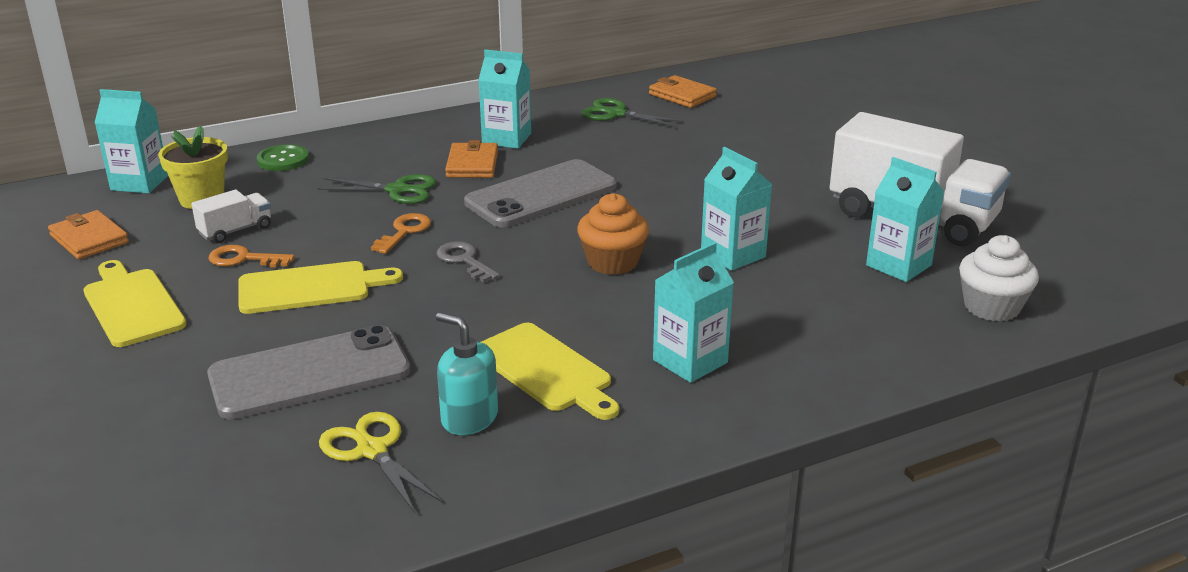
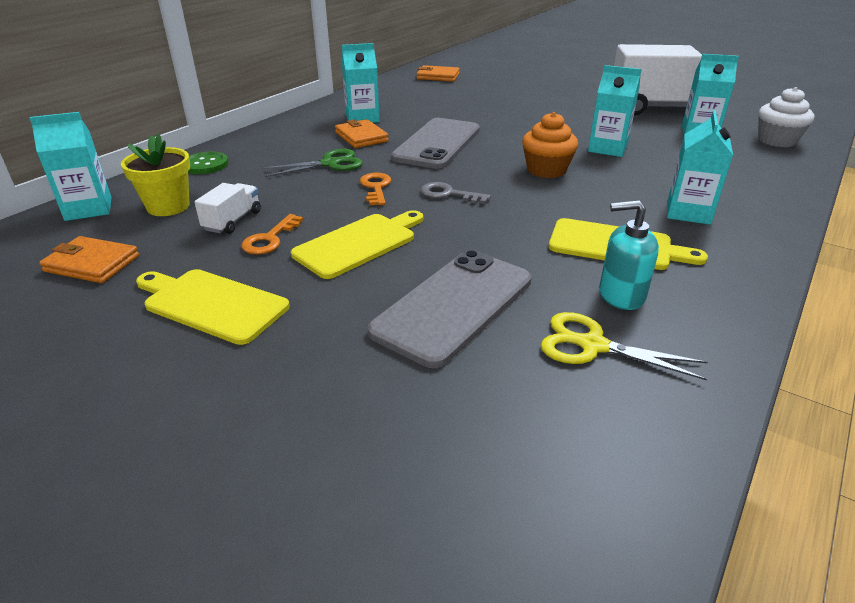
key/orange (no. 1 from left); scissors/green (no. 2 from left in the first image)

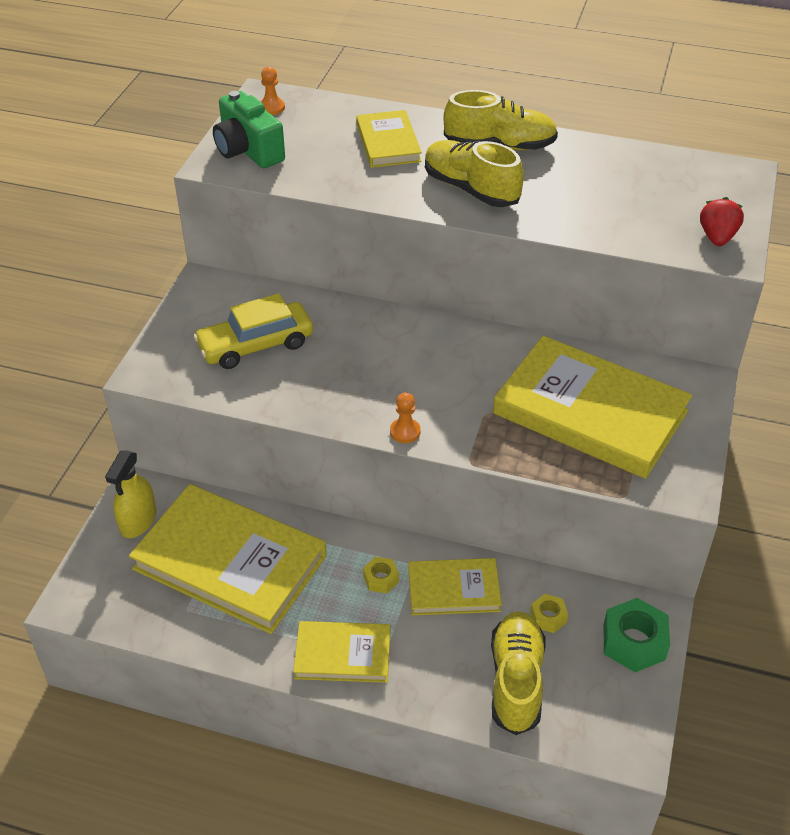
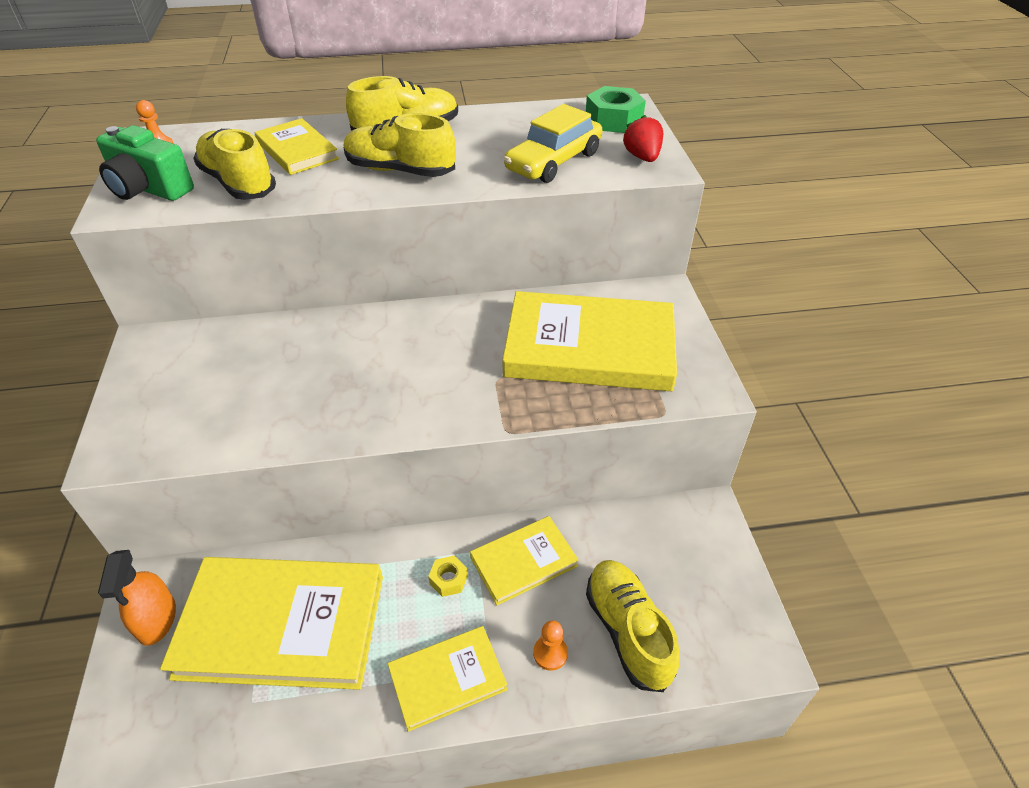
spray bottle/orange; car/yellow; pawn/orange (no. 2 from left); nut/yellow (no. 2 from left in the first image); nut/green; shoe/yellow (no. 1 from left)

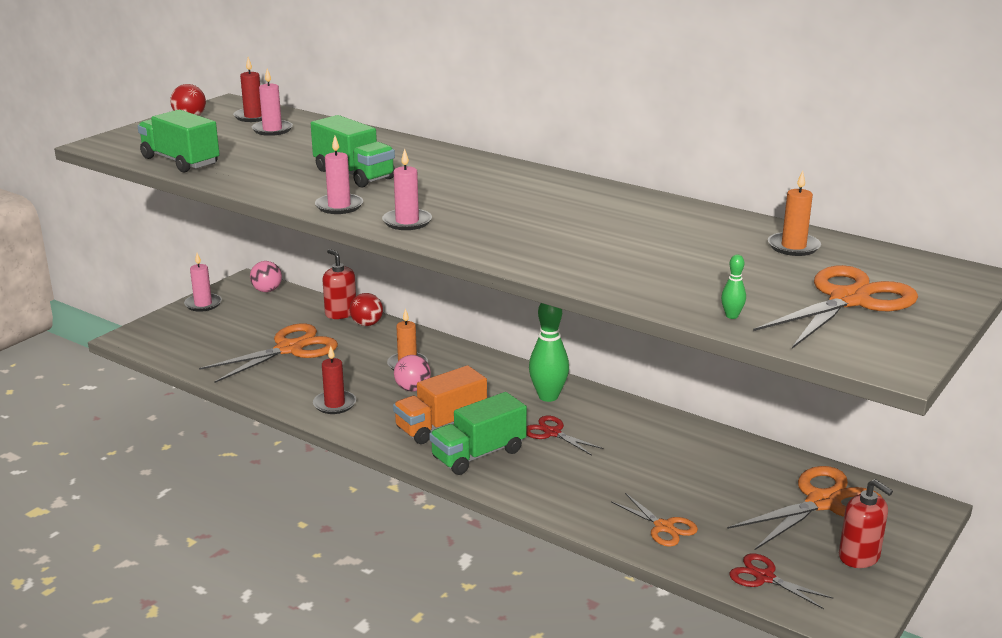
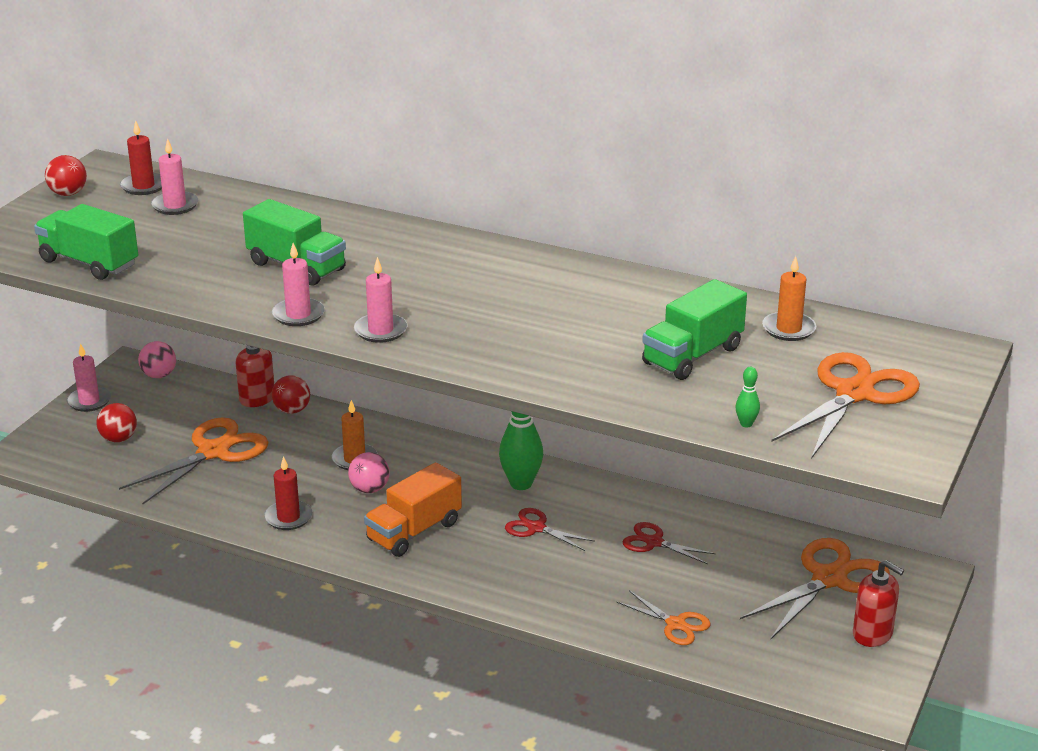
truck/green (no. 3 from left); scissors/red (no. 2 from left); ball/red (no. 2 from left)

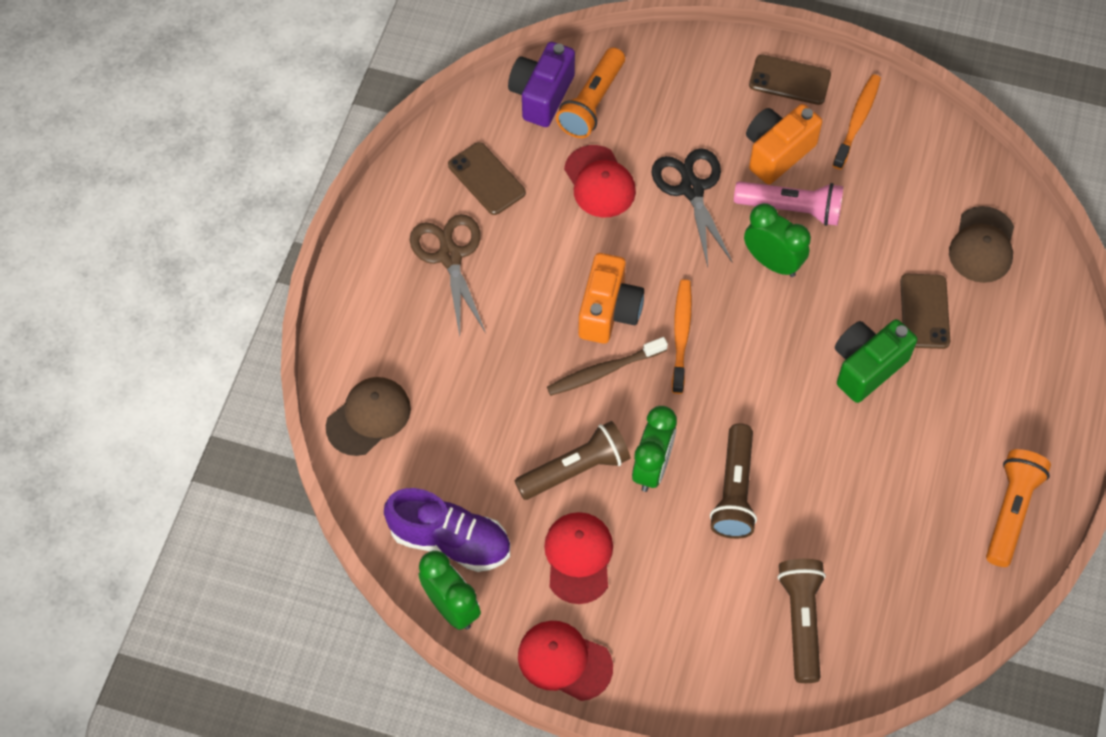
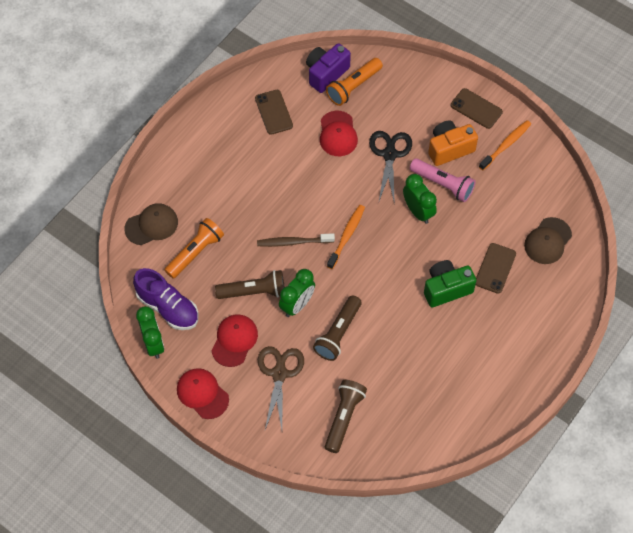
scissors/brown; camera/orange (no. 1 from left in the first image); flashlight/orange (no. 1 from left)

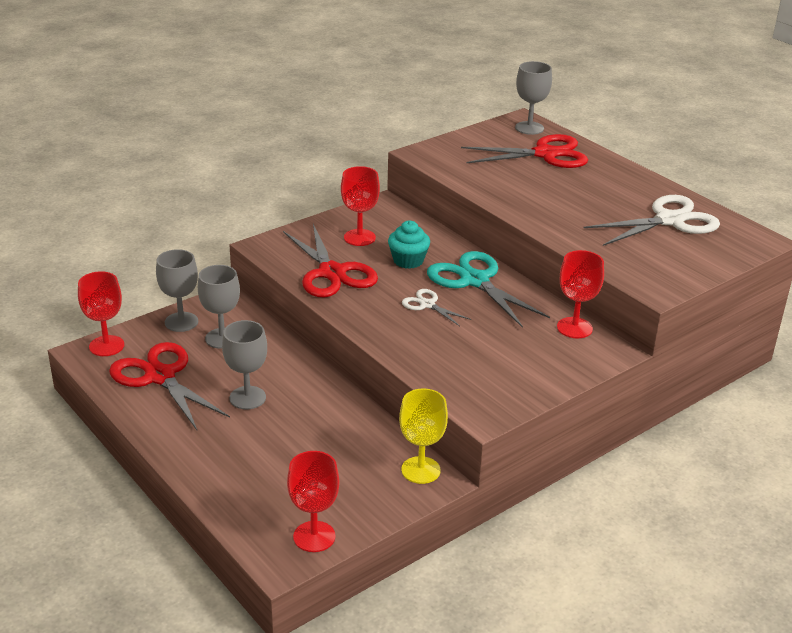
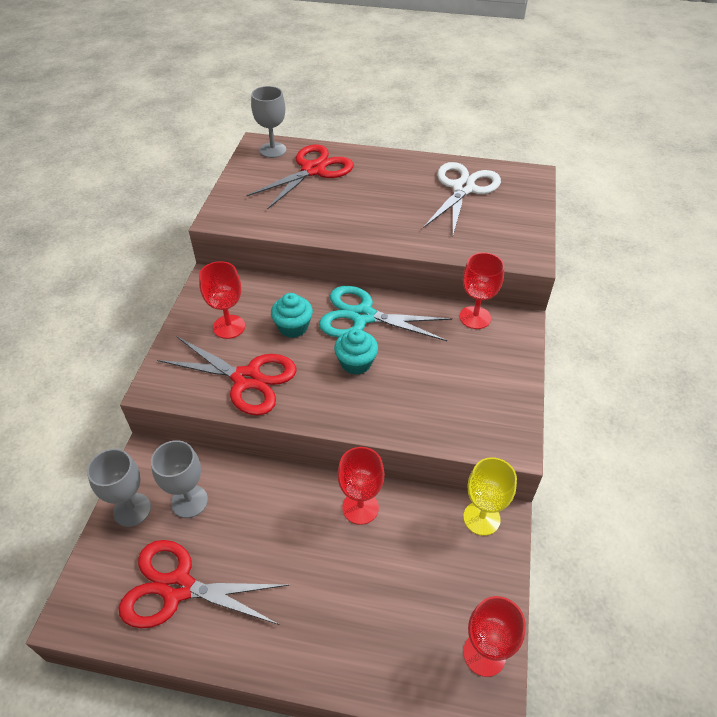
goblet/red (no. 2 from left); goblet/grey (no. 3 from left in the first image); cupcake/turquoise (no. 2 from left)

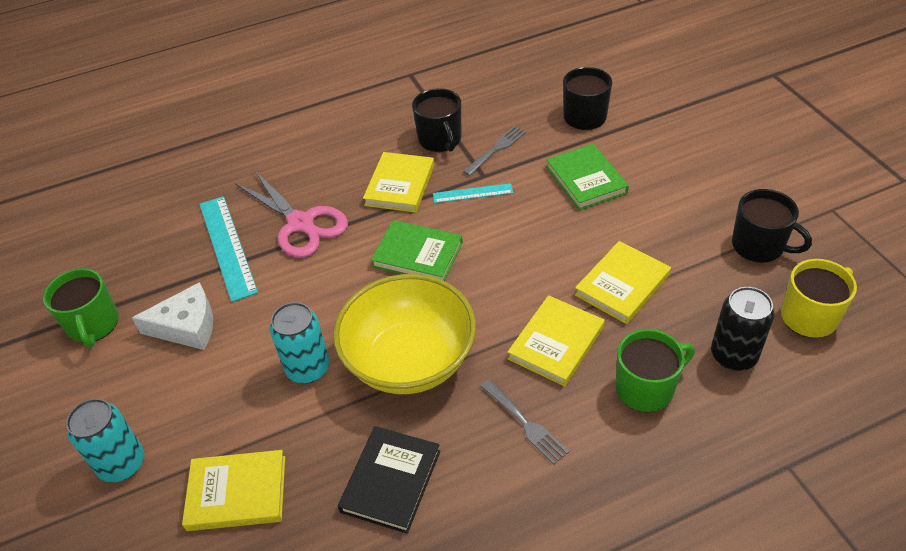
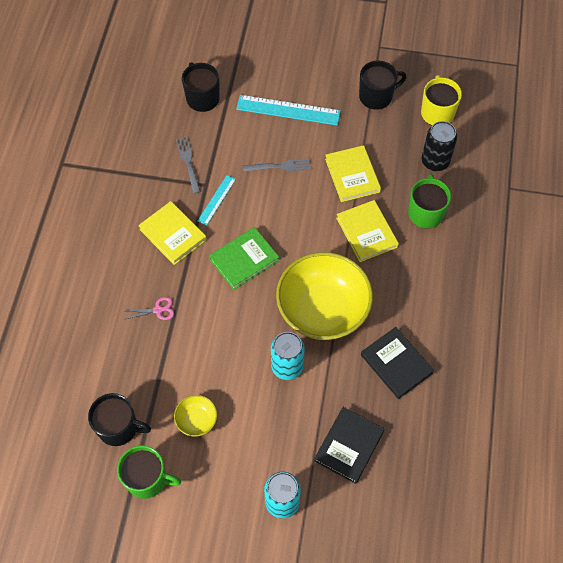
bowl/yellow (no. 1 from left); book/black (no. 1 from left); ruler/turquoise (no. 2 from left); scissors/pink; mug/black (no. 1 from left); fork/grey (no. 2 from left); book/green (no. 2 from left in the first image)

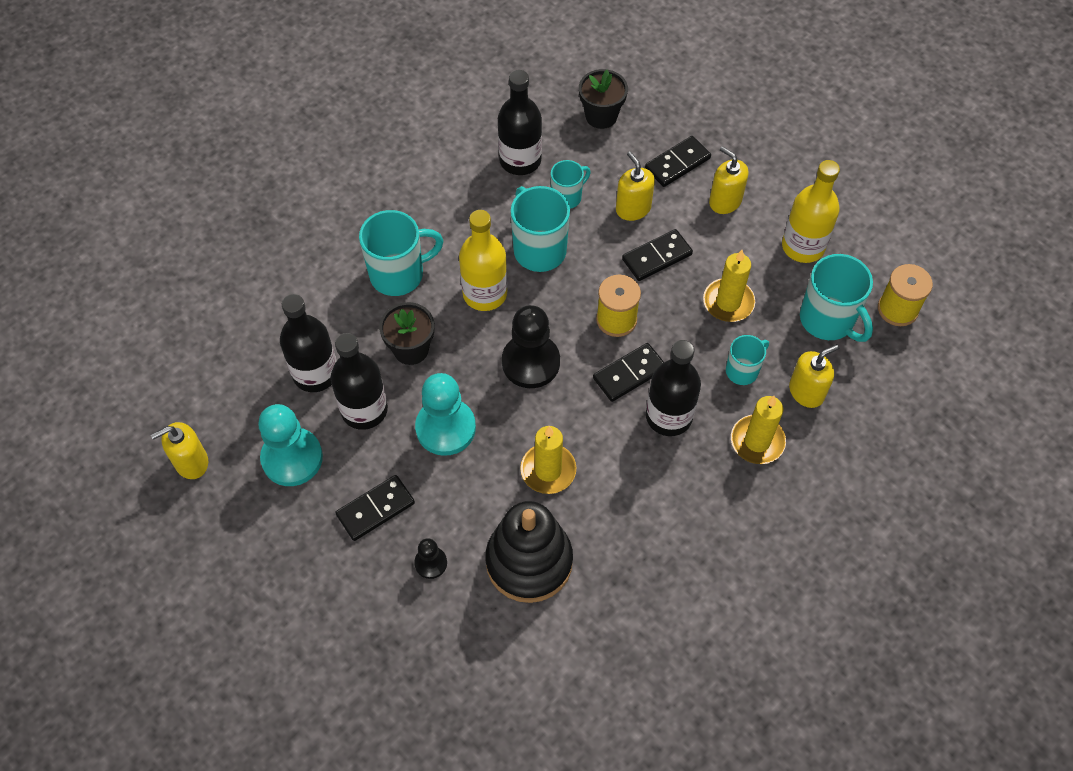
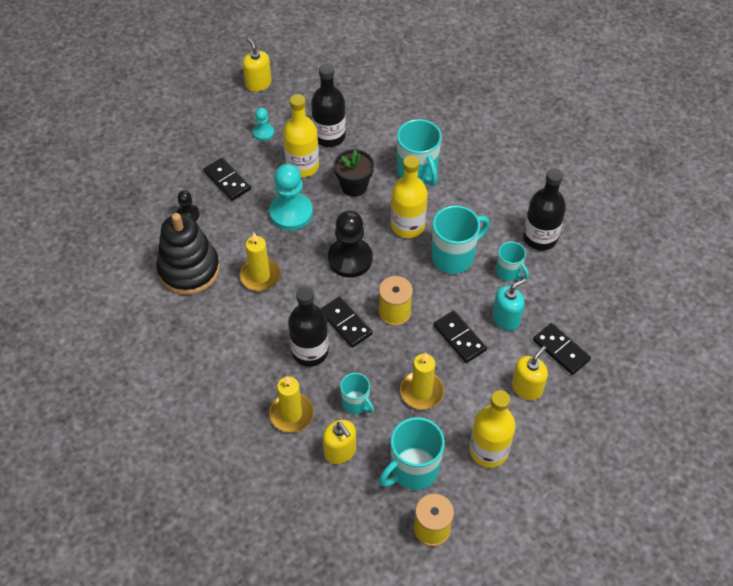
pawn/turquoise (no. 1 from left); bottle/yellow (no. 1 from left); flower pot/black (no. 2 from left in the first image); soap dispenser/turquoise

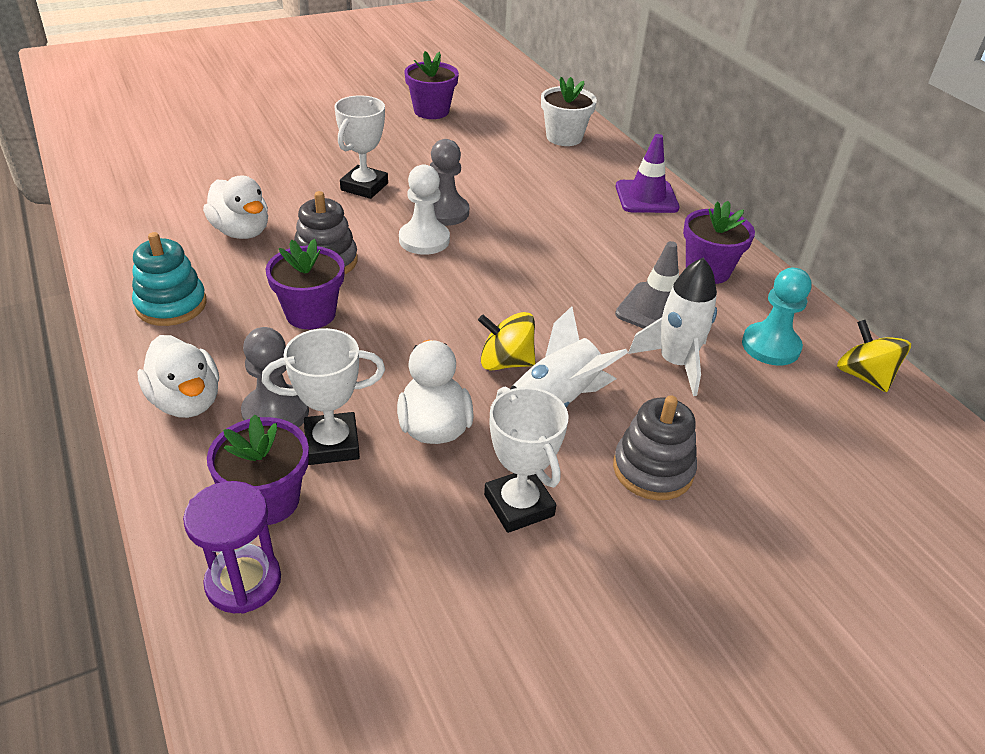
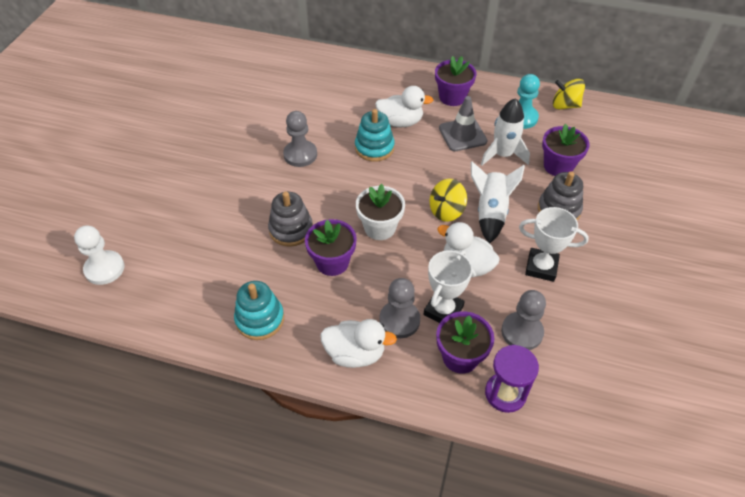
duck/white (no. 2 from left); trophy/white (no. 2 from left in the first image); pawn/white; flower pot/purple (no. 4 from left); flower pot/white; traffic cone/purple; stacking toy/turquoise (no. 2 from left); pawn/grey (no. 3 from left)

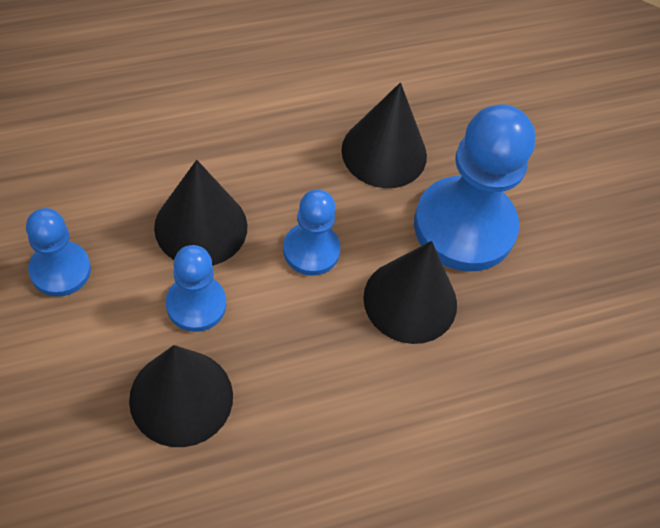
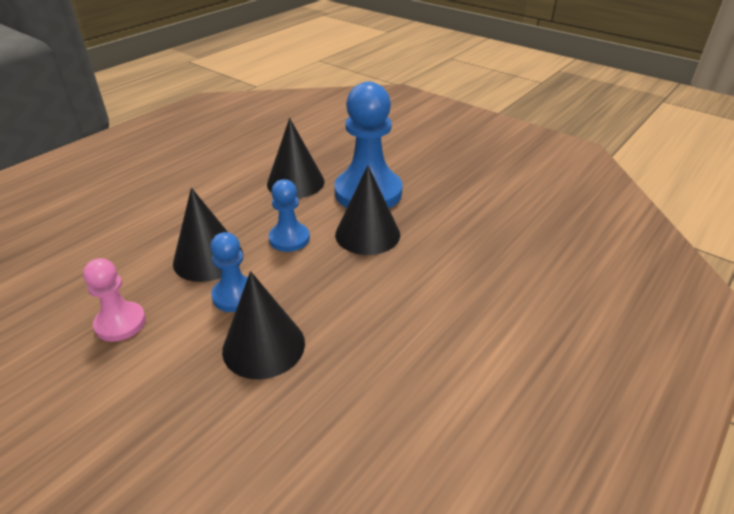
pawn/pink

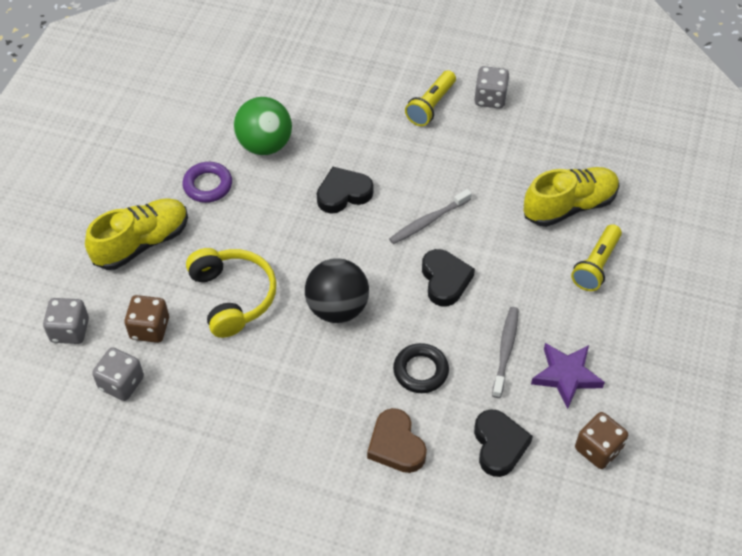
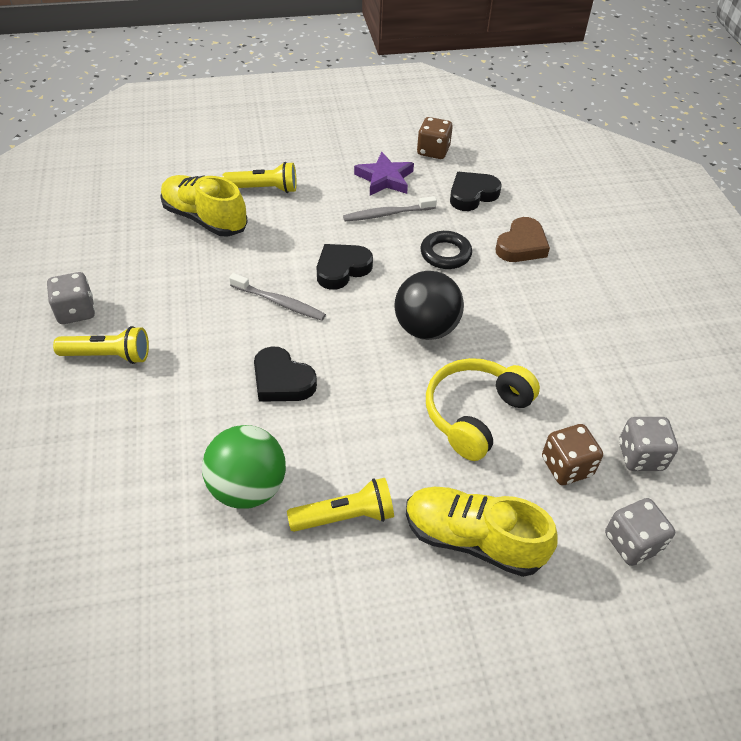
flashlight/yellow (no. 3 from left)

